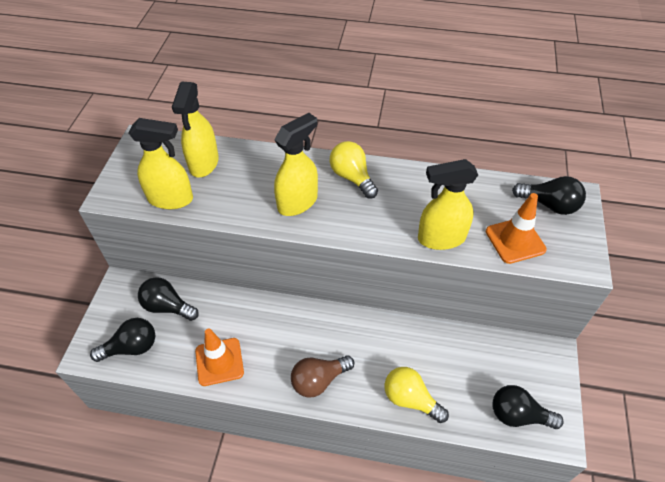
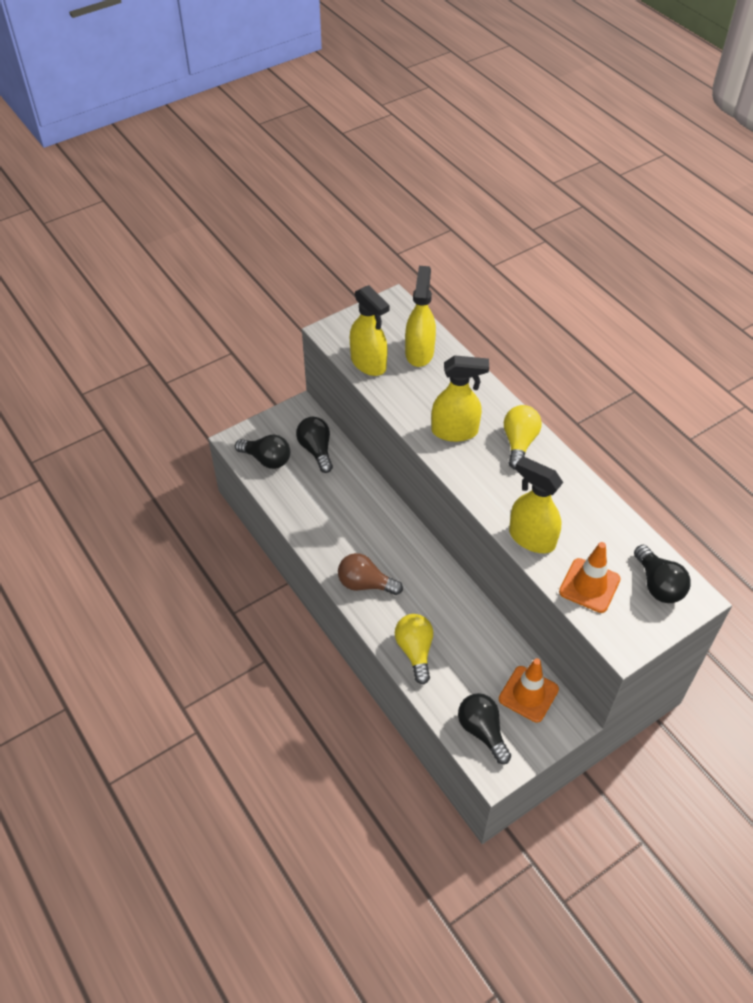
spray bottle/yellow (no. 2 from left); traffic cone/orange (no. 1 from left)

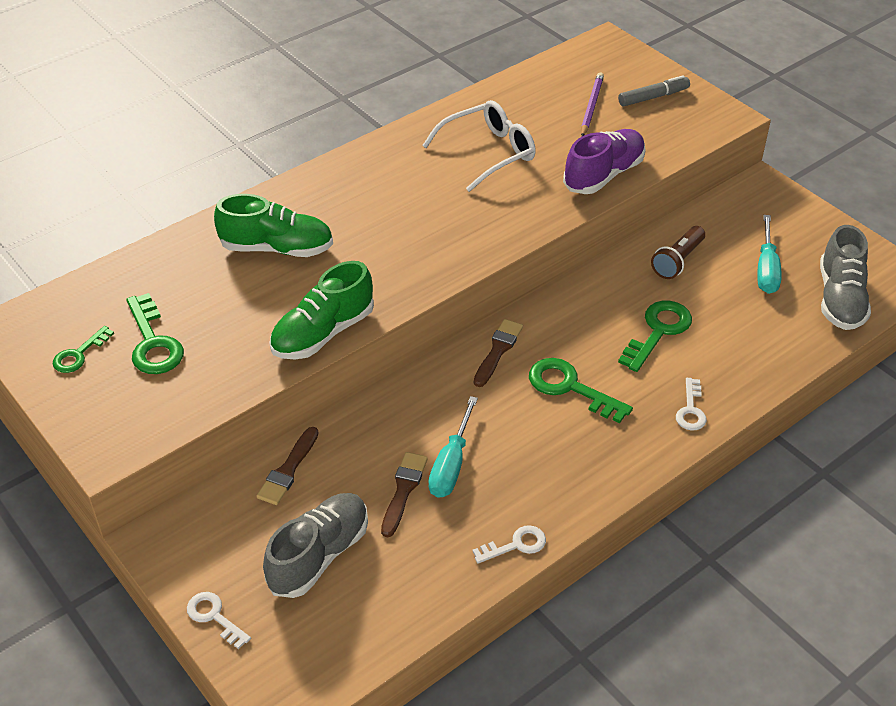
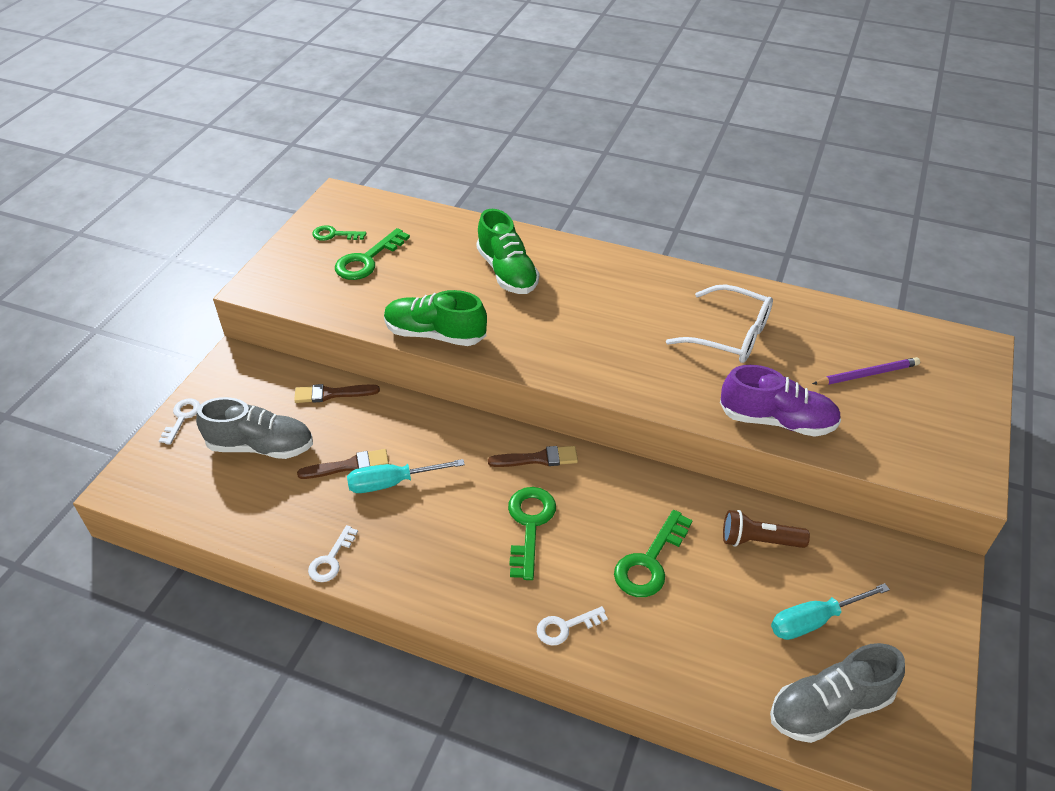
key/white (no. 2 from left); marker/grey; key/green (no. 4 from left)

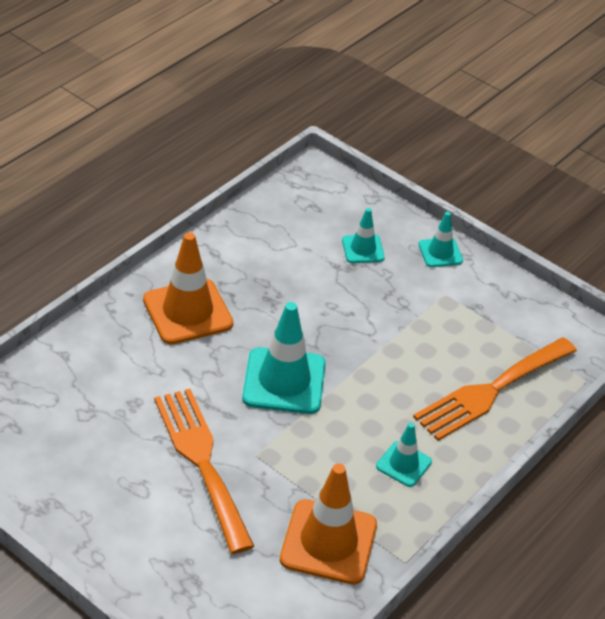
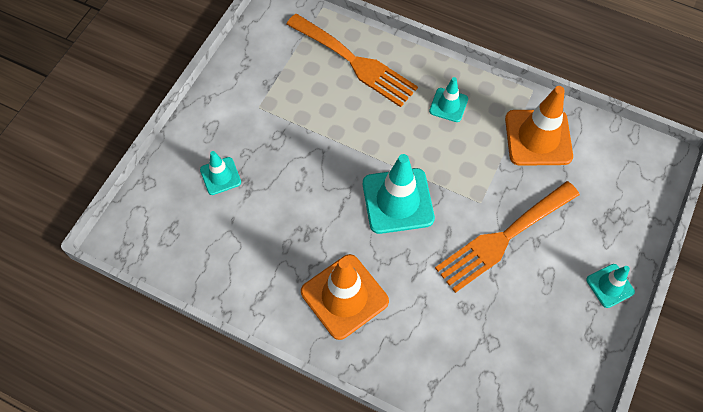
traffic cone/turquoise (no. 4 from left)

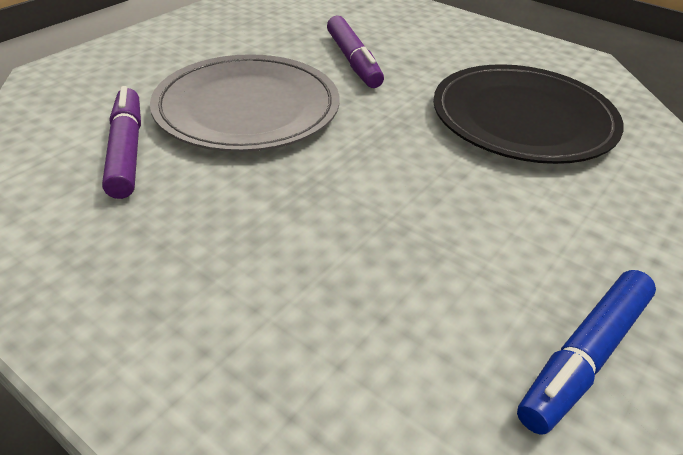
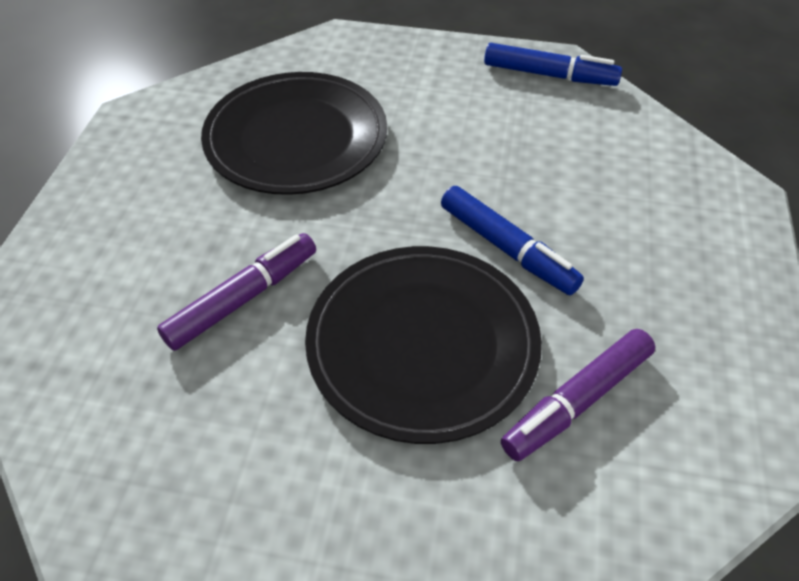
plate/black (no. 2 from left); marker/blue (no. 1 from left)

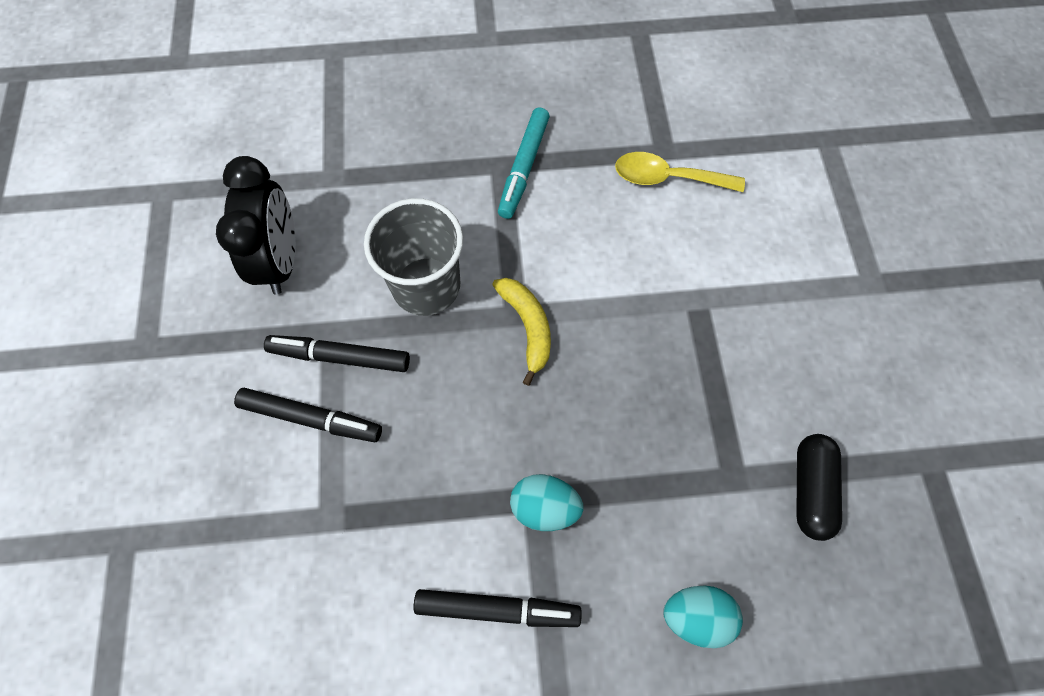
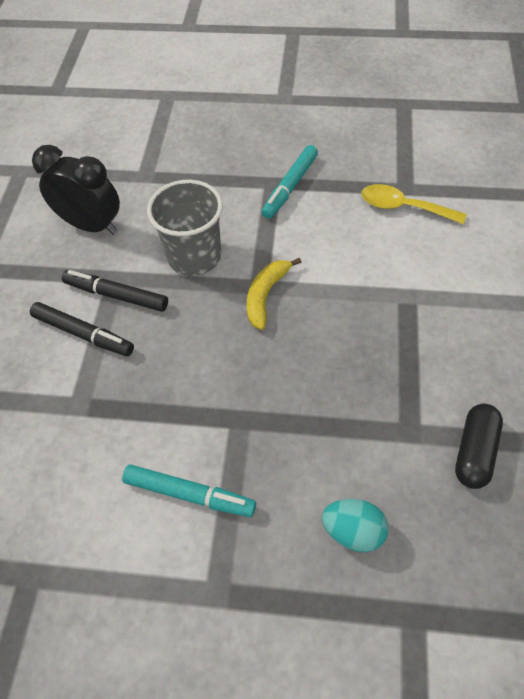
clock/black; marker/turquoise (no. 1 from left); banana/yellow; egg/turquoise (no. 1 from left in the first image)

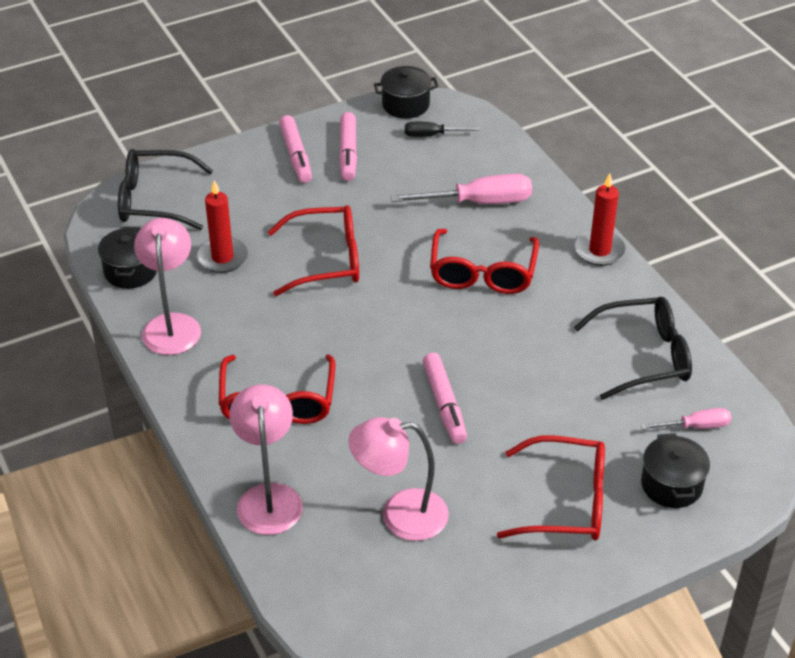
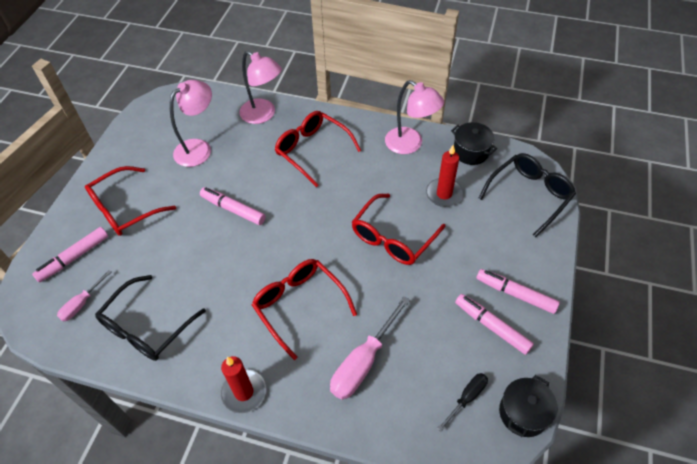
marker/pink (no. 1 from left)

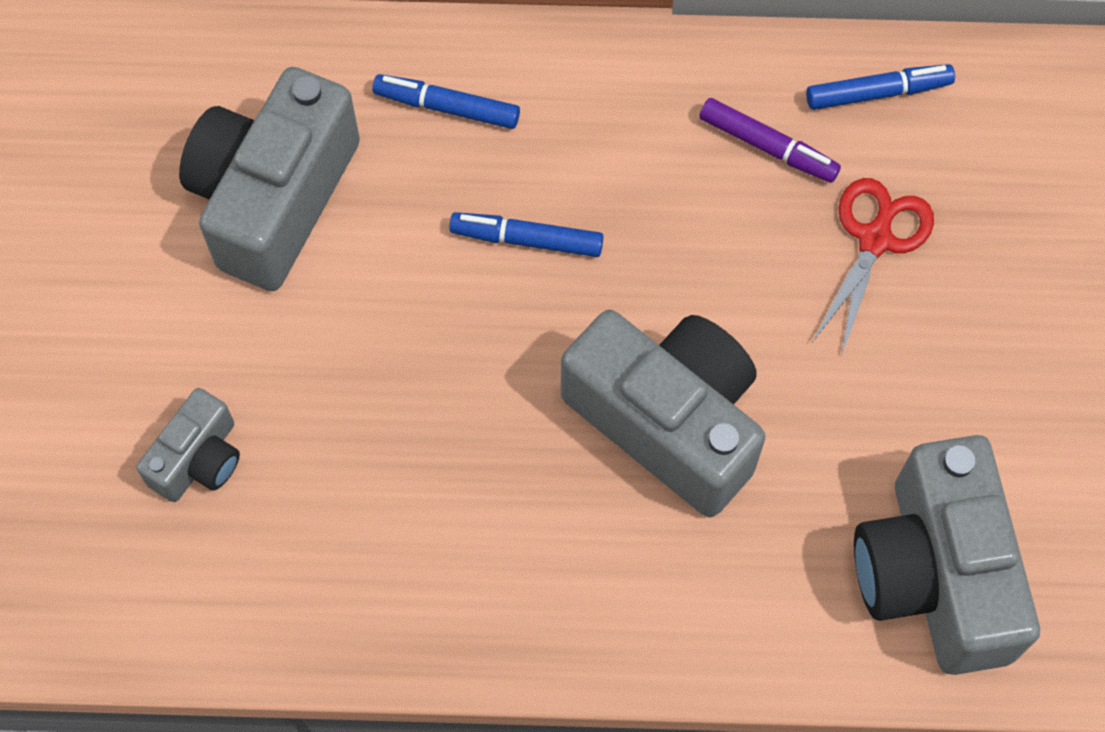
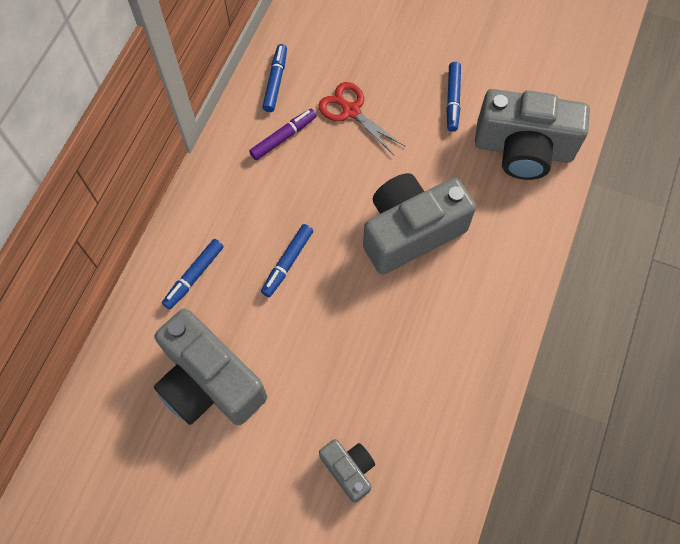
marker/blue (no. 4 from left)

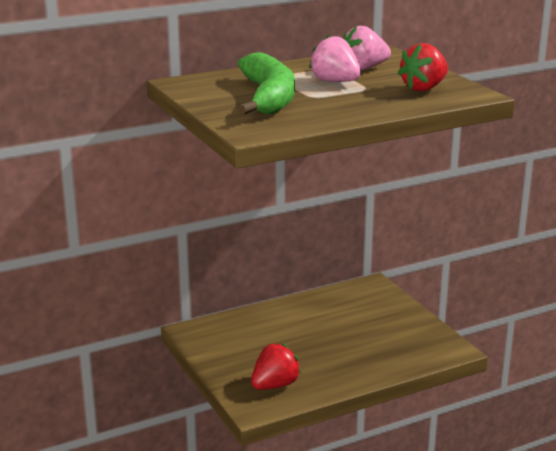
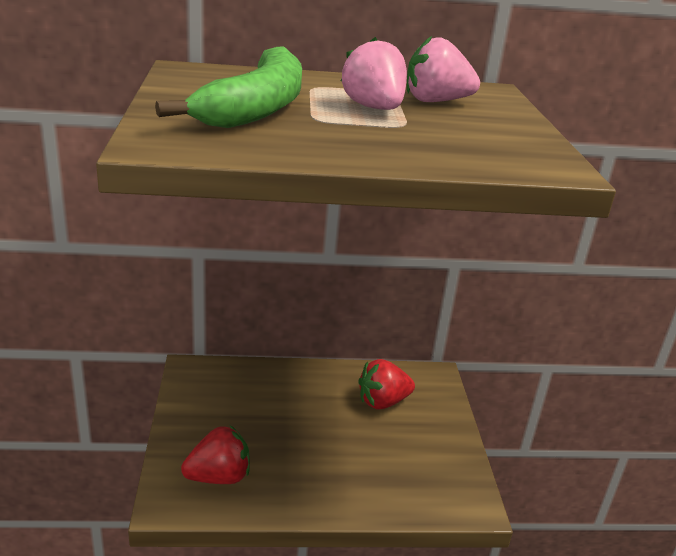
strawberry/red (no. 2 from left)

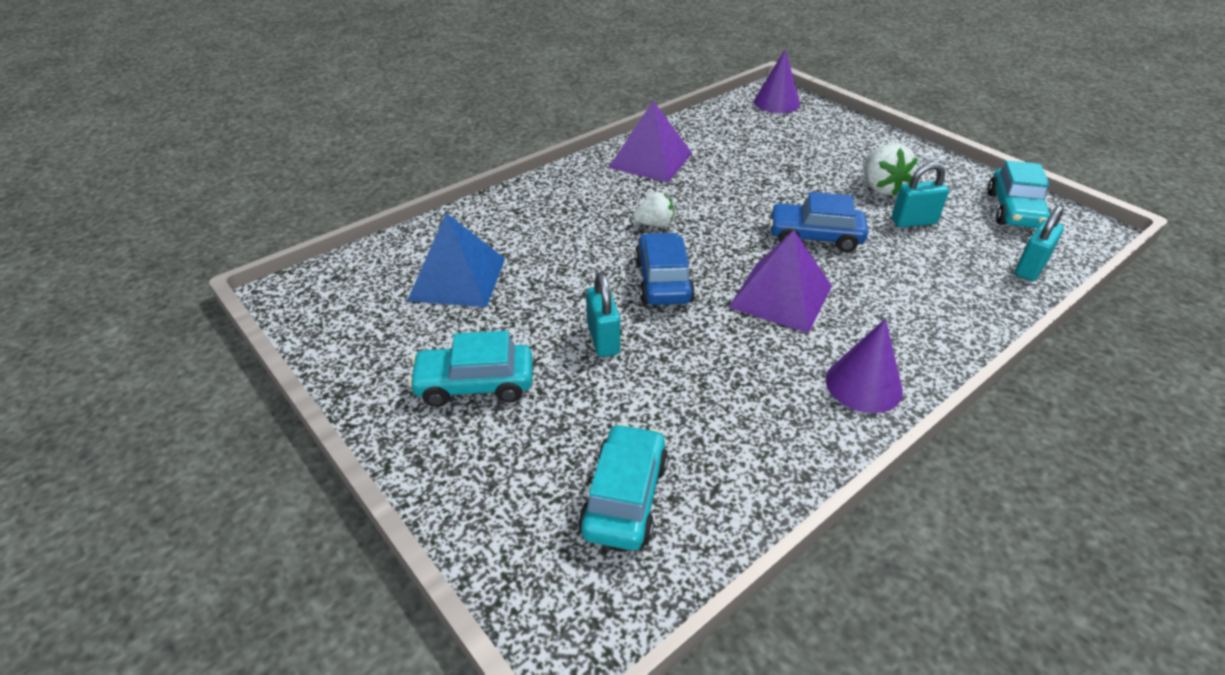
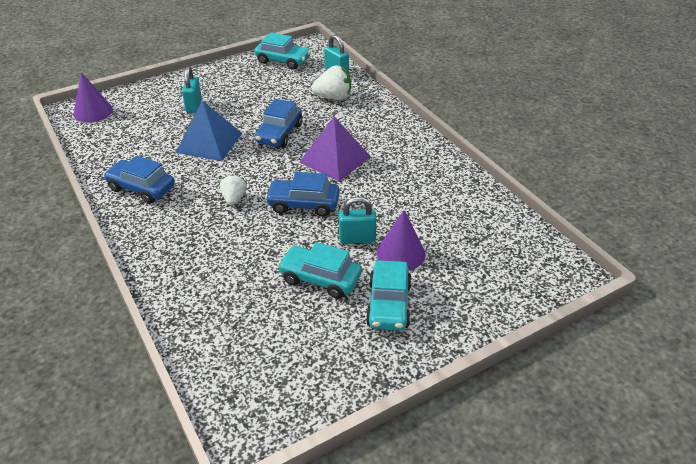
pyramid/blue; car/turquoise (no. 2 from left); car/blue (no. 1 from left); cone/purple (no. 2 from left); strawberry/white (no. 2 from left); padlock/turquoise (no. 1 from left)

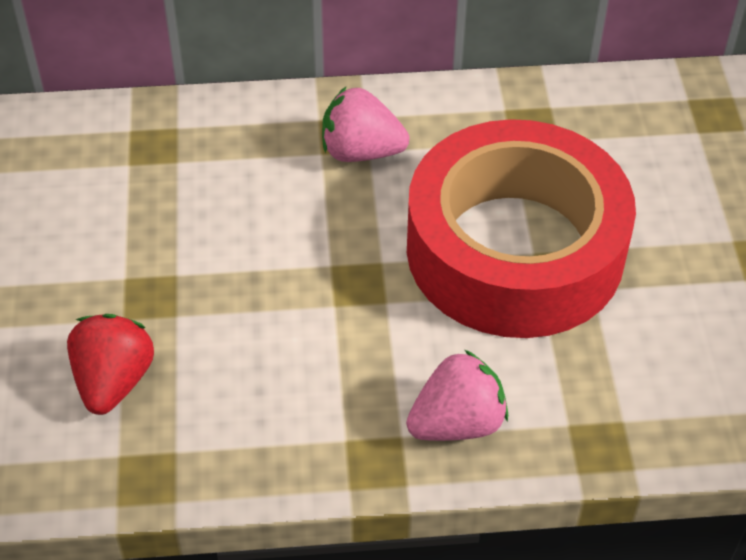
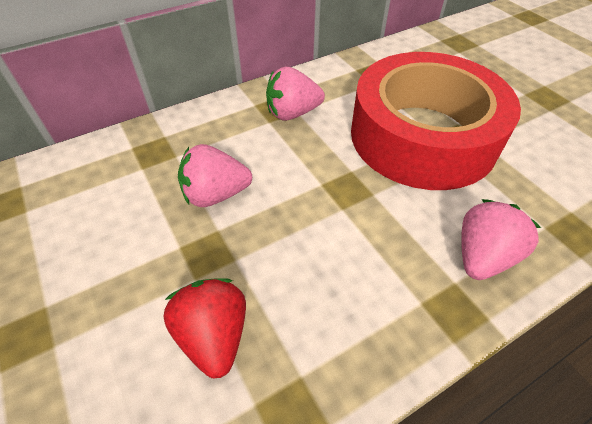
strawberry/pink (no. 1 from left)

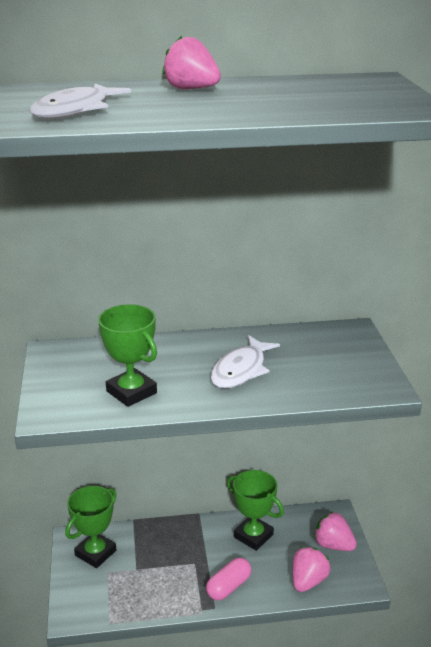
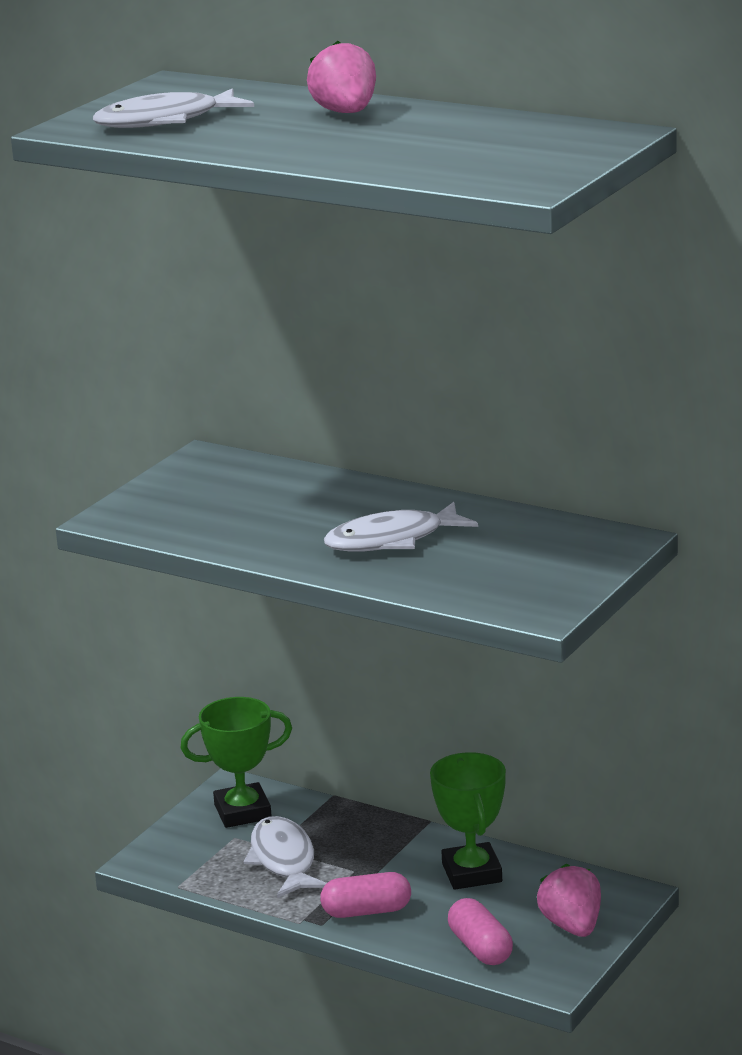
trophy/green (no. 2 from left in the first image); capsule/pink (no. 2 from left); fish/white (no. 2 from left)

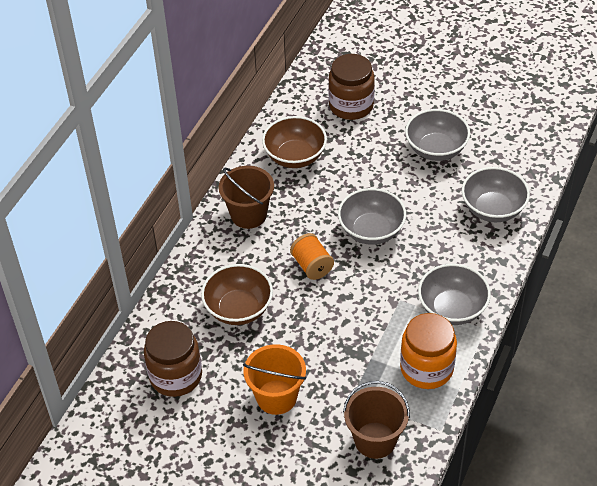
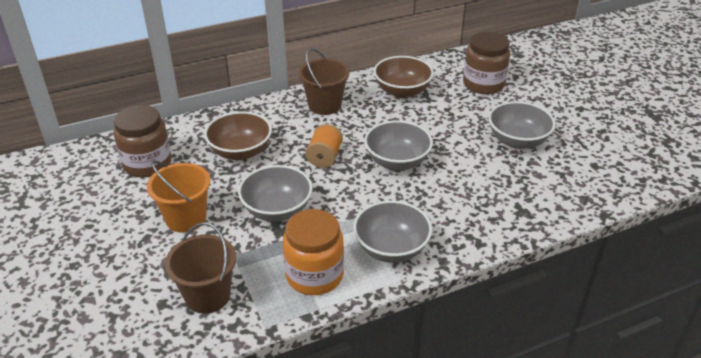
bowl/grey (no. 1 from left)

